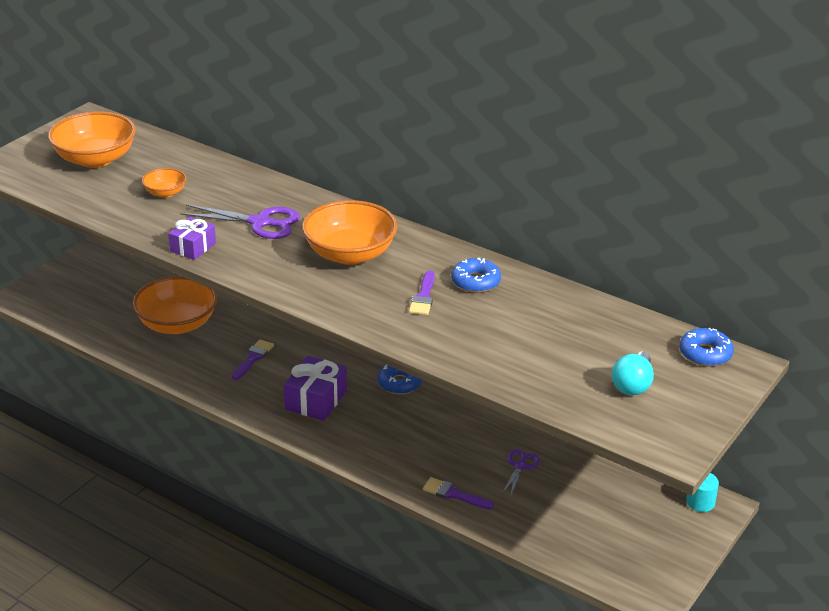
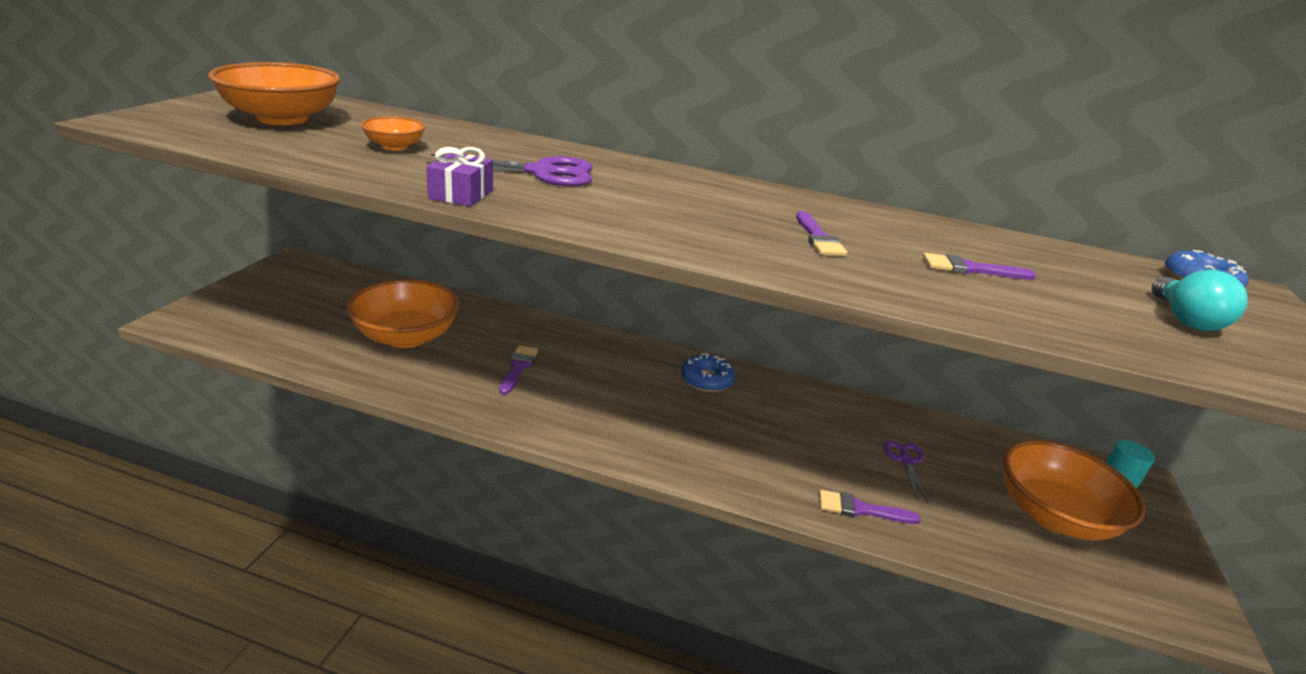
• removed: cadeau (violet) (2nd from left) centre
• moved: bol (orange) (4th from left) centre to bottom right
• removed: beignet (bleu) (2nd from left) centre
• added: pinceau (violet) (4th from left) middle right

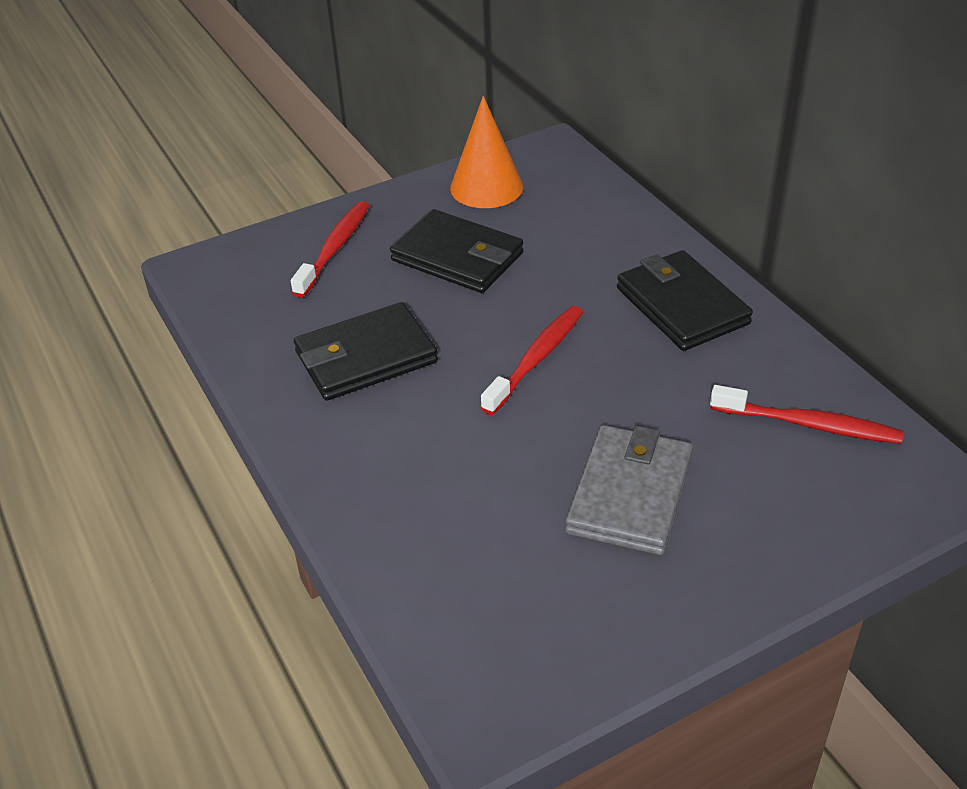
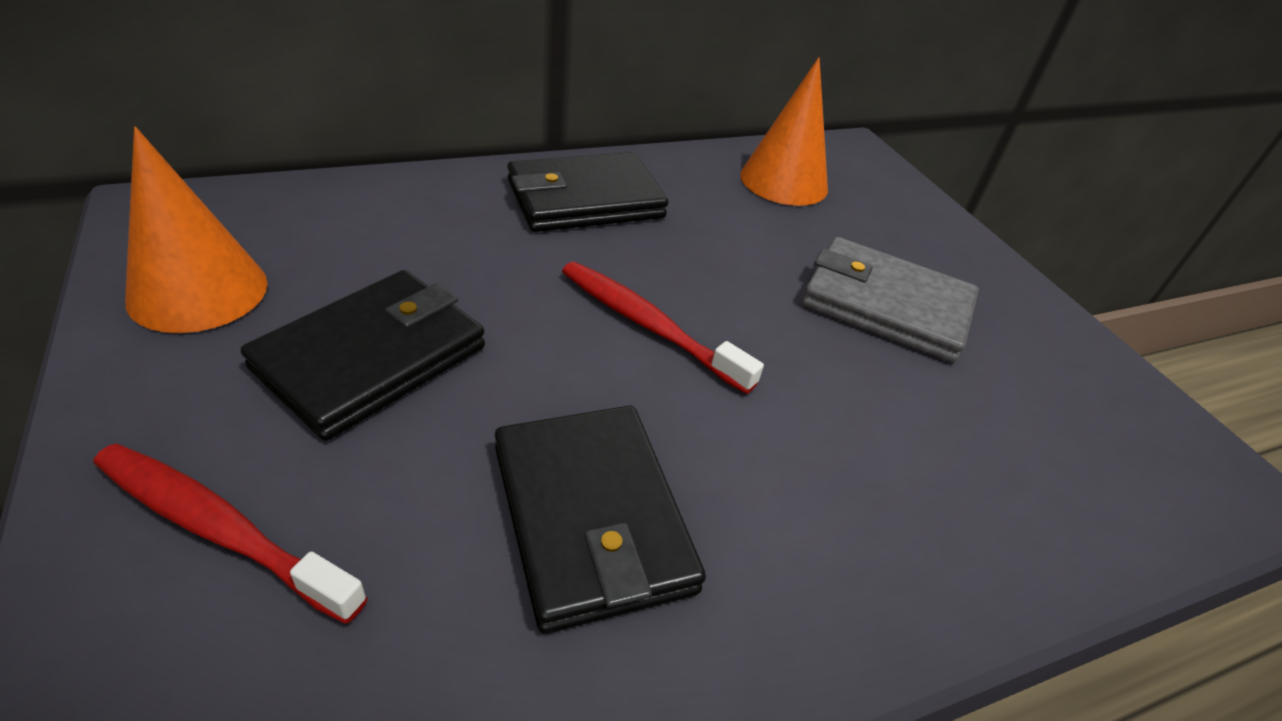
• replaced: brosse à dents (rouge) (3rd from left) middle right to cône (orange) (2nd from left) top centre

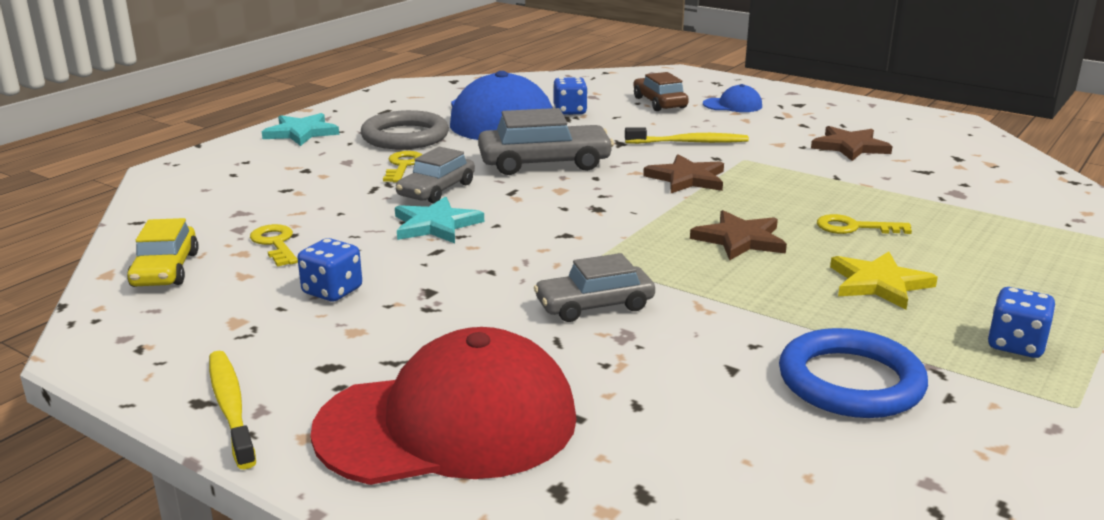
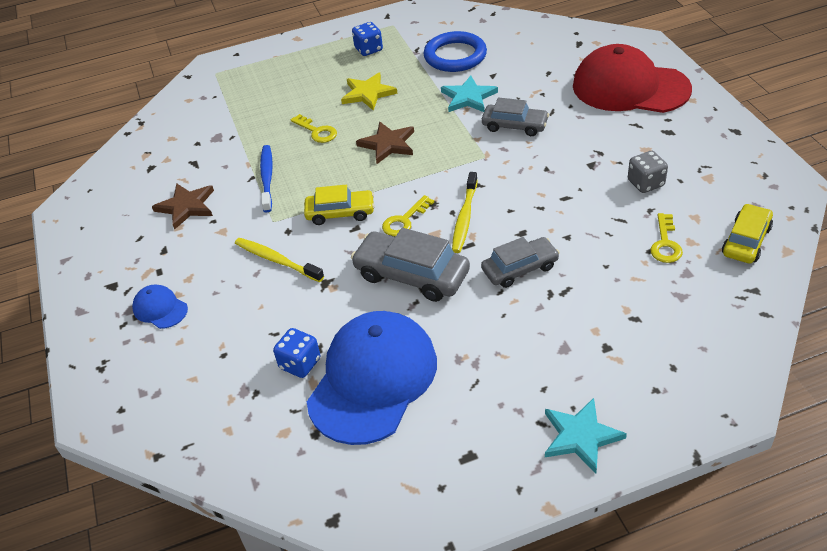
• moved: brosse à dents (jaune) (1st from left in the first image) bottom left to brosse à dents (jaune) (2nd from left) centre
• recoloured: dé (bleu) (1st from left) middle left to dé (gris) top right
• removed: anneau (gris) top centre
• moved: clé (jaune) (2nd from left) top centre to centre
• moved: étoile (turquoise) (2nd from left in the first image) centre to étoile (turquoise) (1st from left) top centre
• removed: voiture (marron) top centre
• replaced: étoile (marron) (1st from left) top centre to voiture (jaune) (1st from left) centre
• added: brosse à dents (bleu) top left

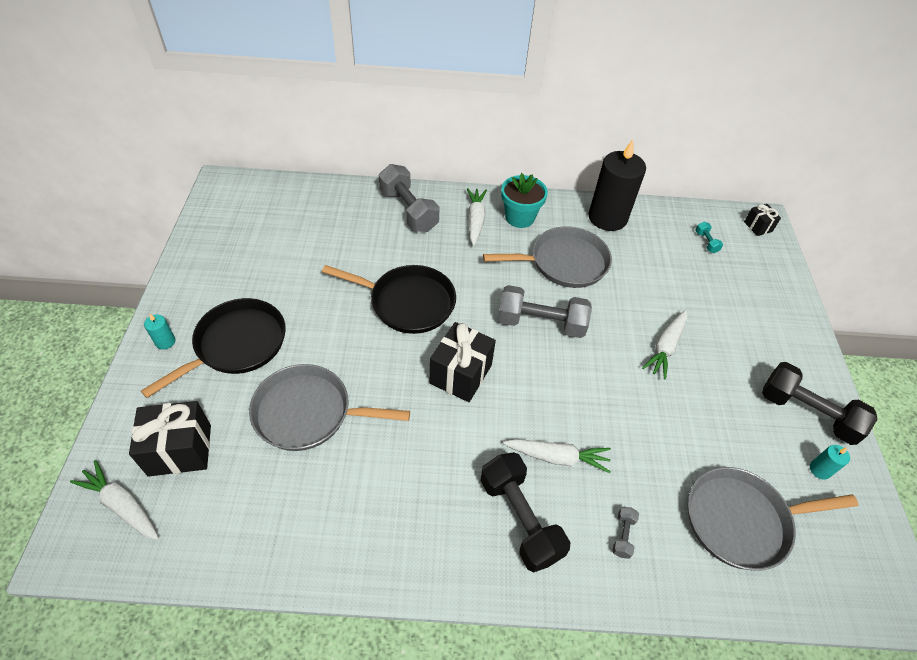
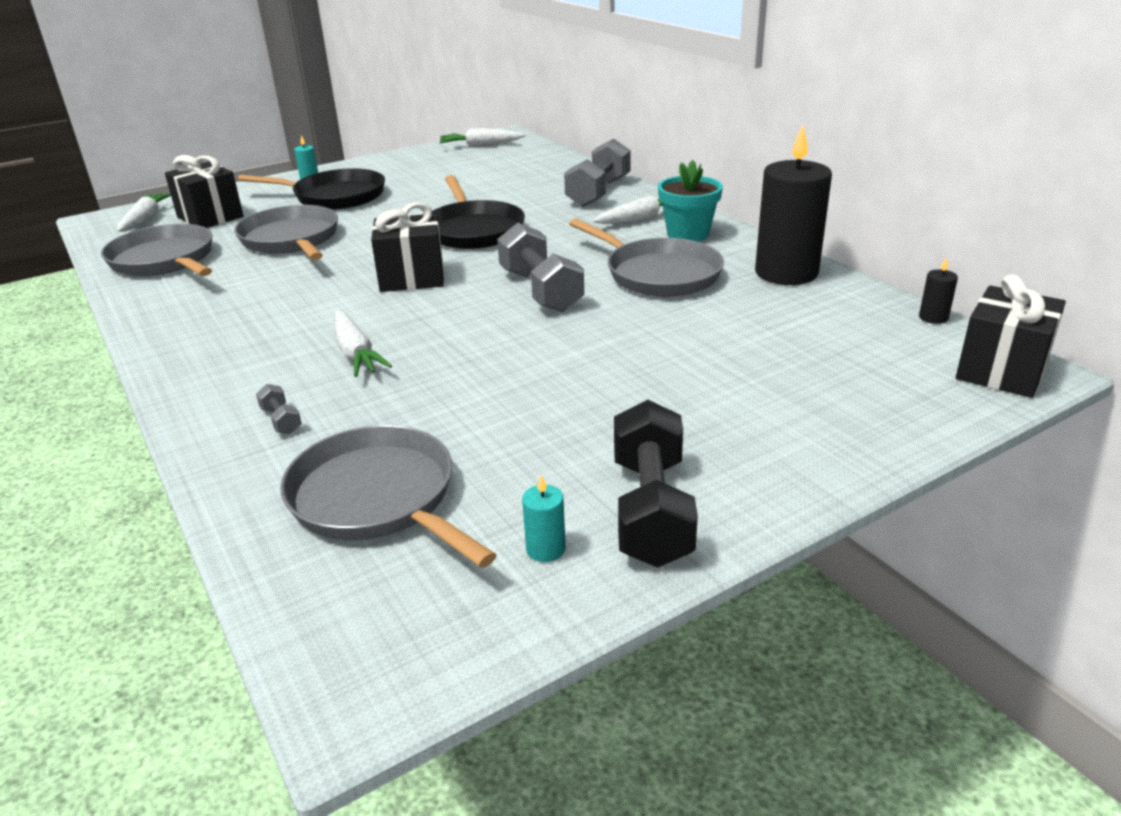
• removed: haltère (noir) (1st from left) bottom centre
• turned: haltère (gris) (3rd from left in the first image) bottom right = middle left 75 degrees clockwise
• moved: carotte (blanc) (4th from left in the first image) middle right to carotte (blanc) (3rd from left) top centre
• removed: haltère (turquoise) middle right
• resized: cadeau (noir) (3rd from left) middle right = middle right x1.88
• added: poêle (gris) (1st from left) top left
• added: bougie (noir) (2nd from left) middle right

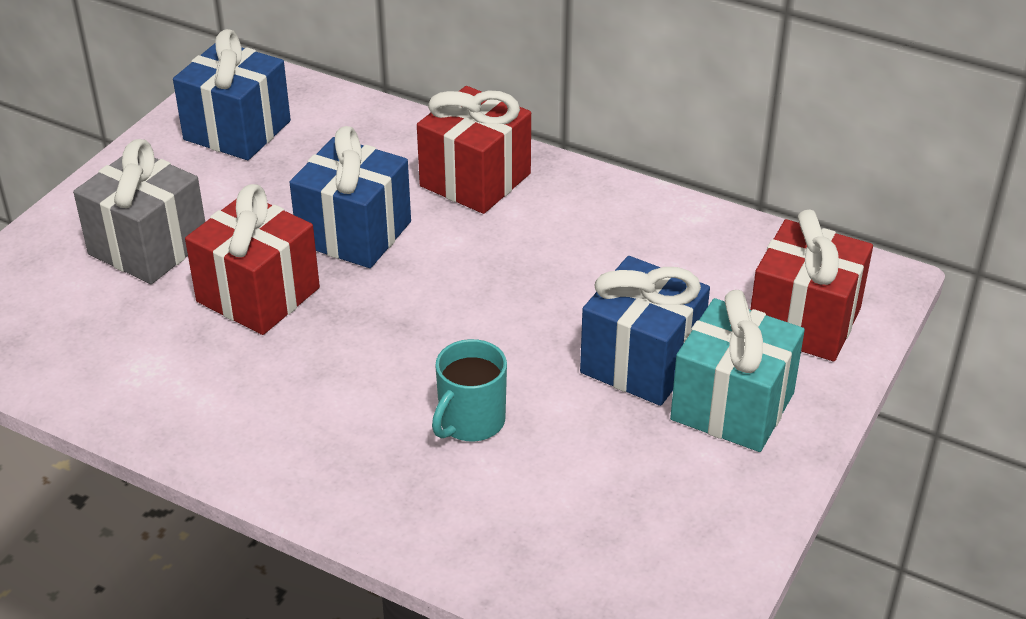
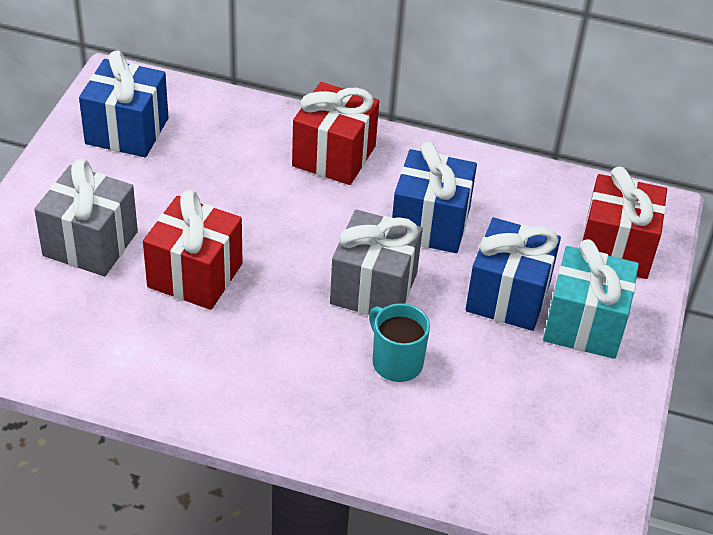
• moved: cadeau (bleu) (2nd from left) top centre to centre
• turned: tasse (turquoise) centre = centre 120 degrees clockwise
• added: cadeau (gris) (2nd from left) centre

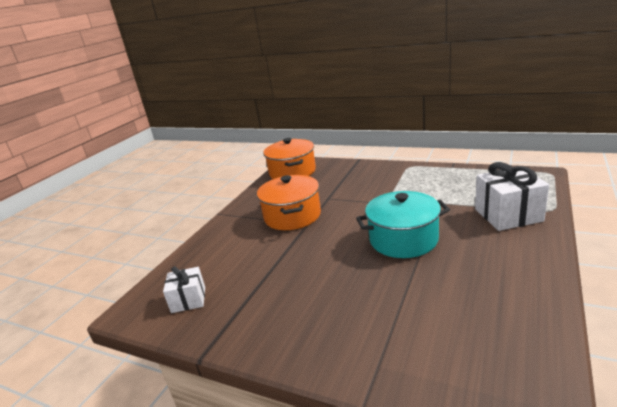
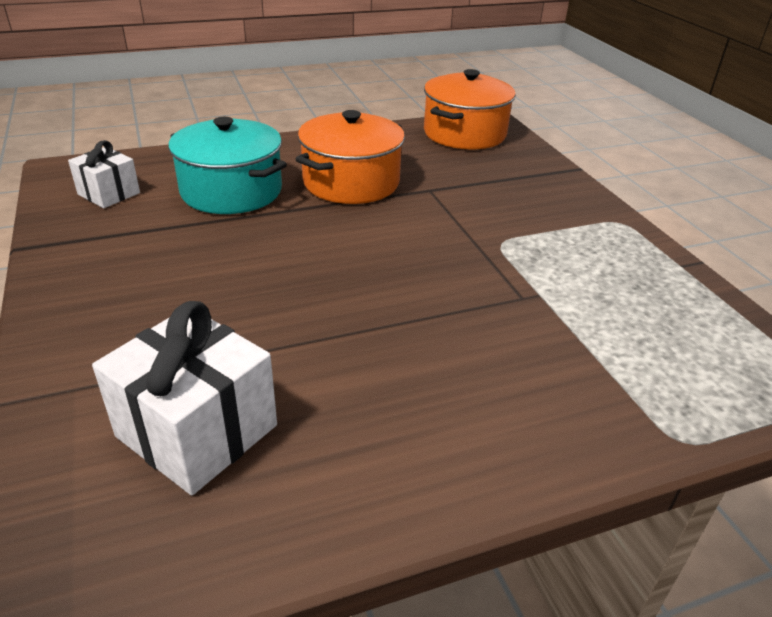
• moved: marmite (turquoise) centre to top left
• moved: cadeau (blanc) (2nd from left) middle right to middle left

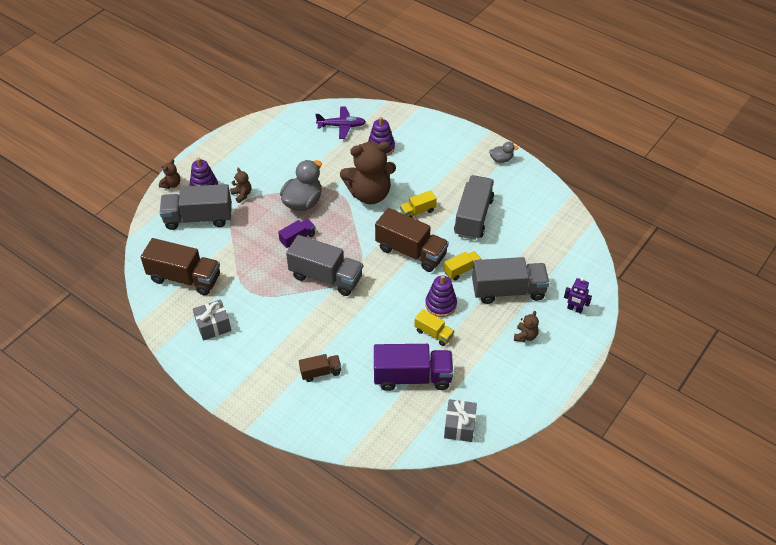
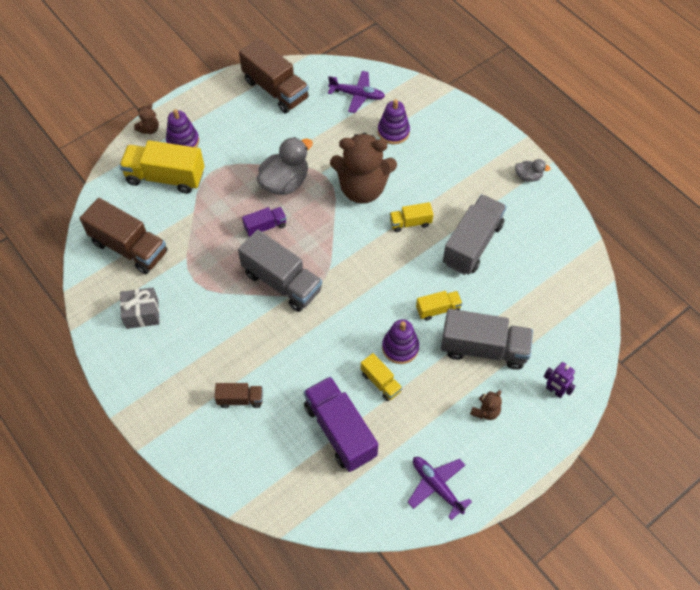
• recoloured: camion (gris) (1st from left) middle left to camion (jaune) (1st from left) top left
• removed: ours en peluche (marron) (2nd from left) middle left
• turned: camion (violet) (2nd from left) bottom centre = bottom centre 135 degrees counterclockwise
• moved: camion (marron) (3rd from left) centre to top centre
• removed: cadeau (gris) (2nd from left) bottom centre
• added: avion (violet) (2nd from left) bottom centre

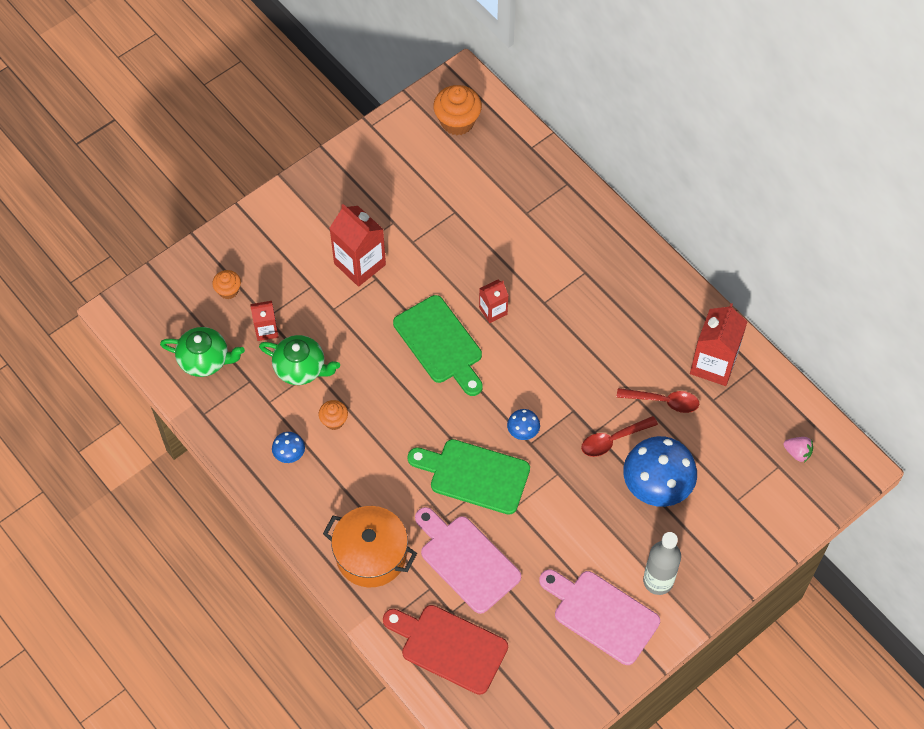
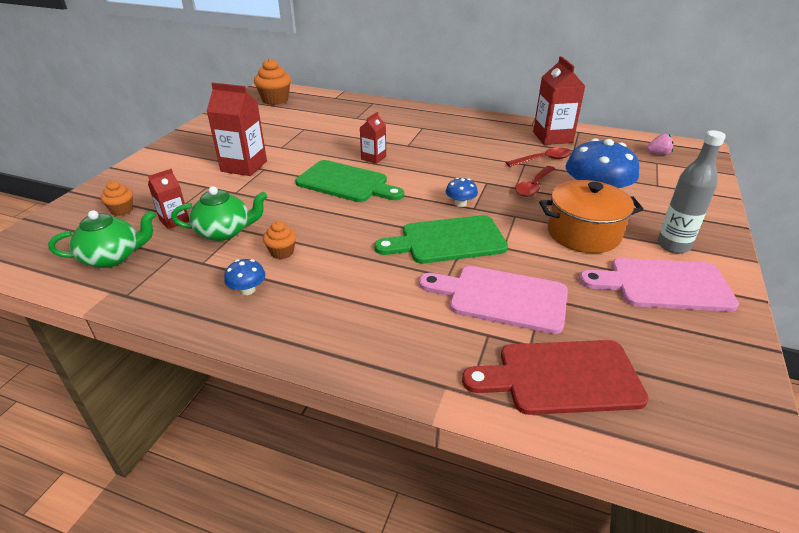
• moved: marmite (orange) bottom centre to middle right

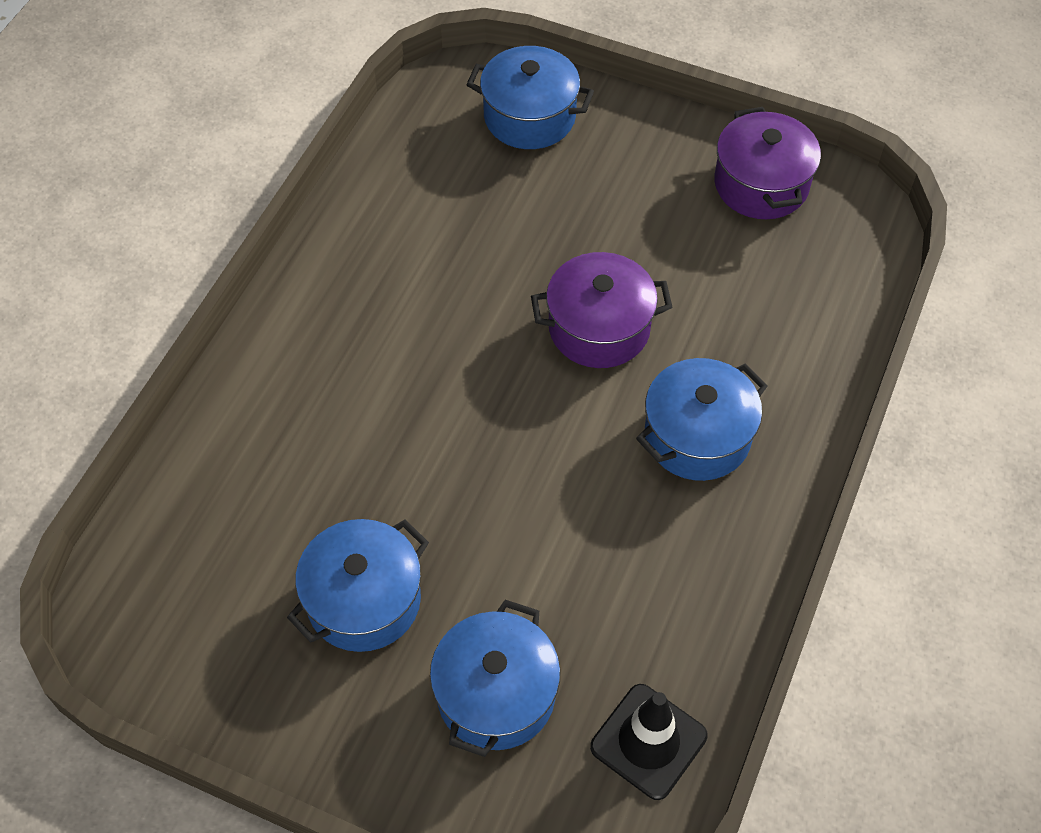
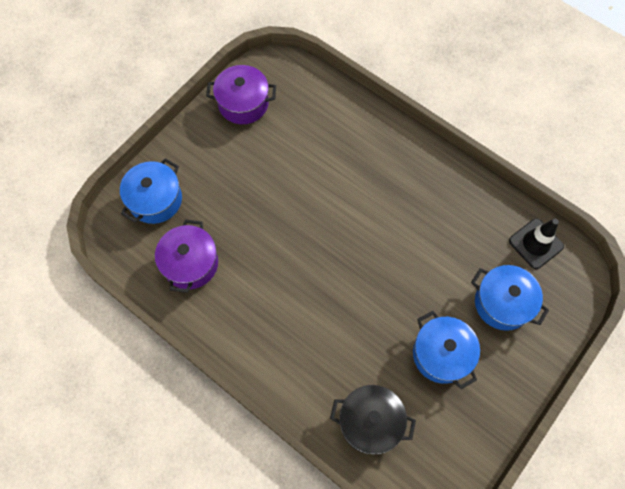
• moved: marmite (violet) (1st from left) centre to middle left
• removed: marmite (bleu) (4th from left) middle right
• added: marmite (noir) bottom centre

